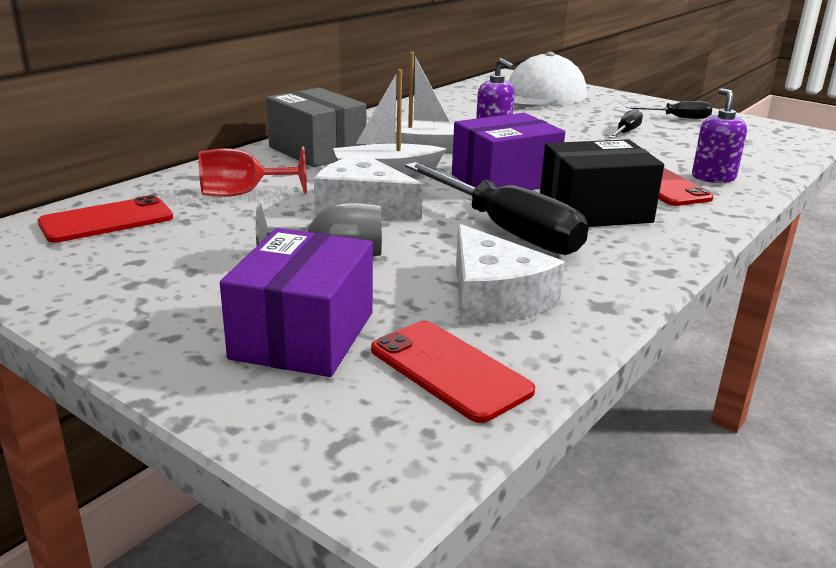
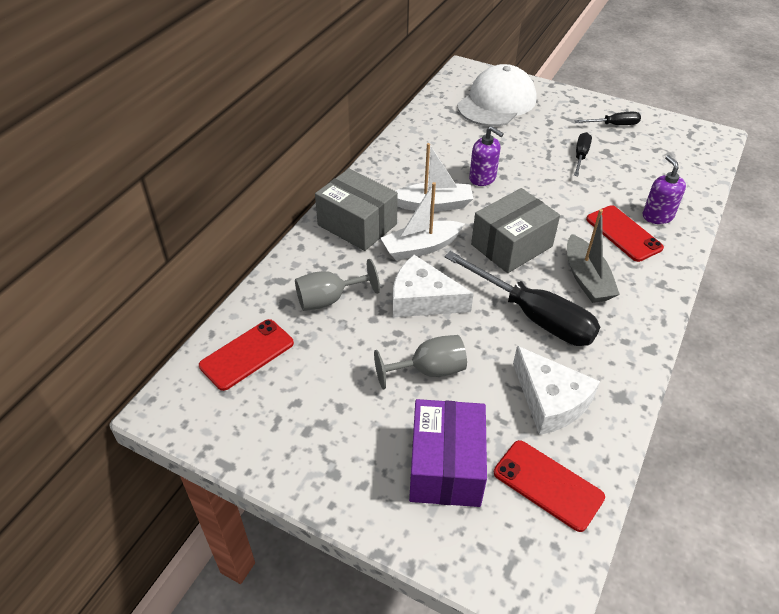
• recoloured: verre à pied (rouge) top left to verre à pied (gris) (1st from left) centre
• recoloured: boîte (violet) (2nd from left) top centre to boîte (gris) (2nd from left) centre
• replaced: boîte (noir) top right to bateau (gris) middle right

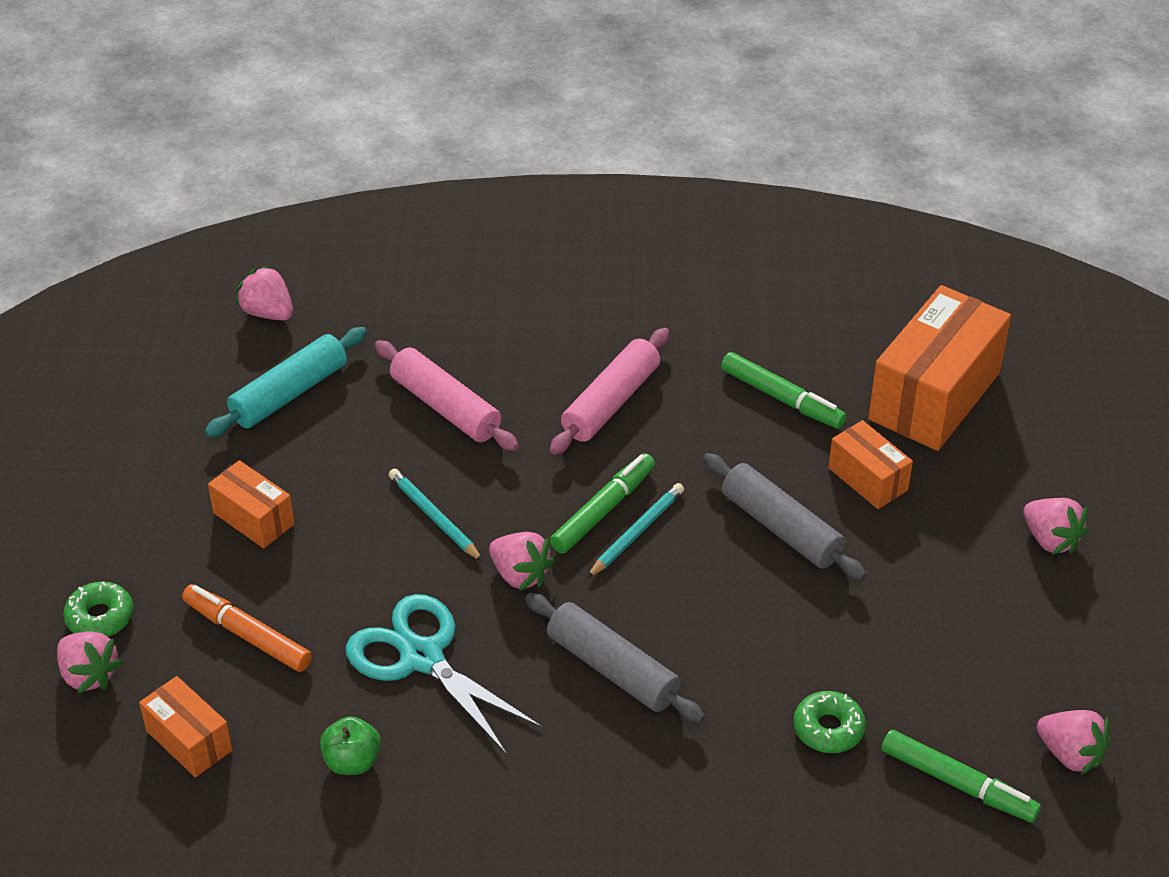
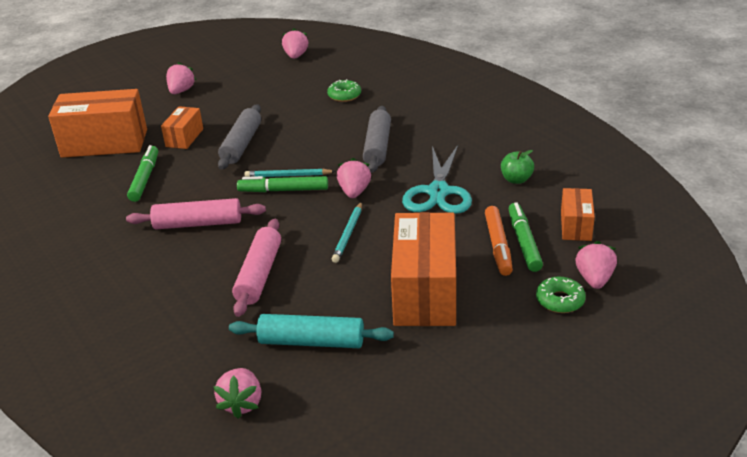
• resized: boîte (orange) (2nd from left in the first image) middle left = centre x1.94
• moved: feutre (vert) (3rd from left) bottom right to middle right

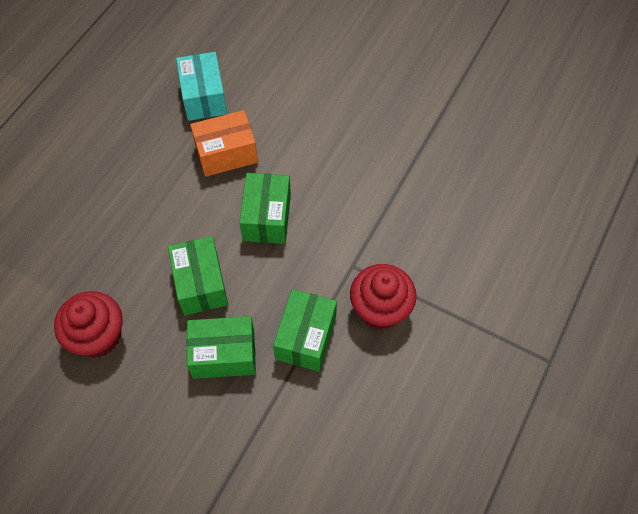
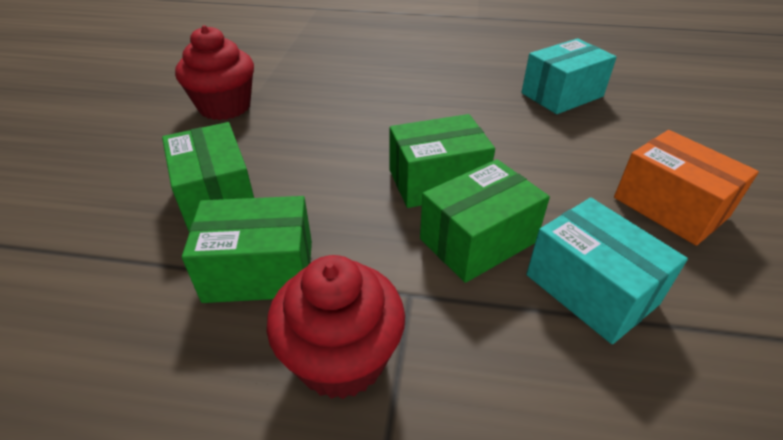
• moved: boîte (vert) (1st from left in the first image) middle left to boîte (vert) (4th from left) centre
• moved: boîte (orange) top centre to middle right
• added: boîte (turquoise) (2nd from left) middle right

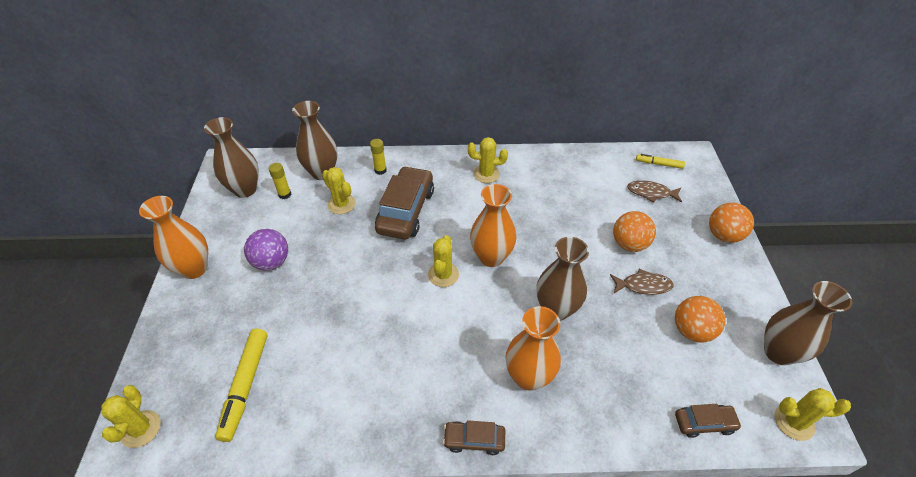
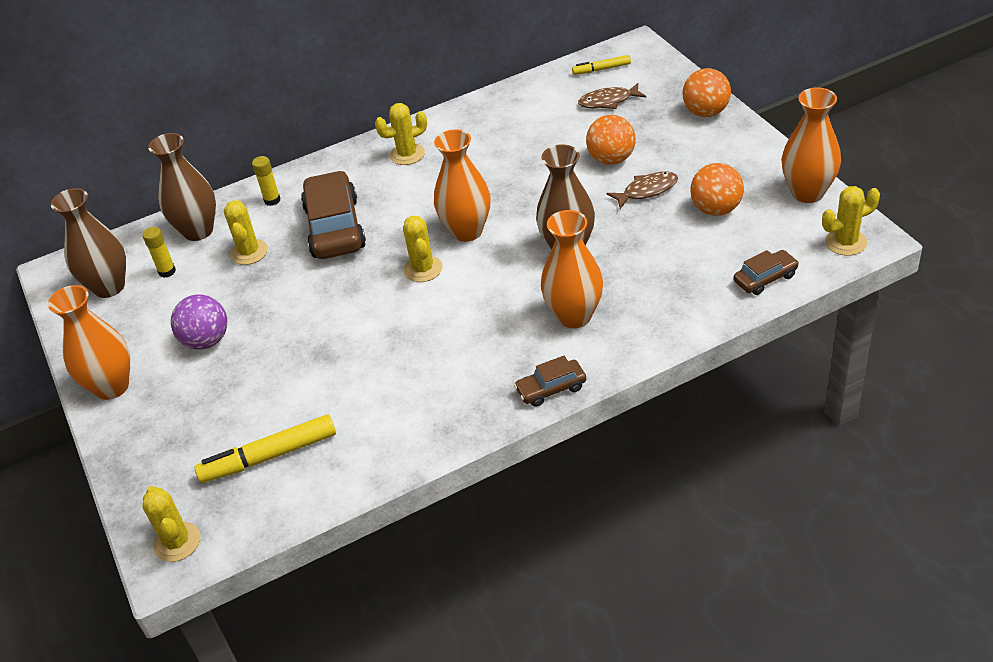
• turned: feutre (jaune) (1st from left) bottom left = bottom left 90 degrees clockwise
• turned: cactus (jaune) (2nd from left) centre = middle left 60 degrees clockwise
• recoloured: vase (marron) (4th from left) bottom right to vase (orange) (4th from left) top right

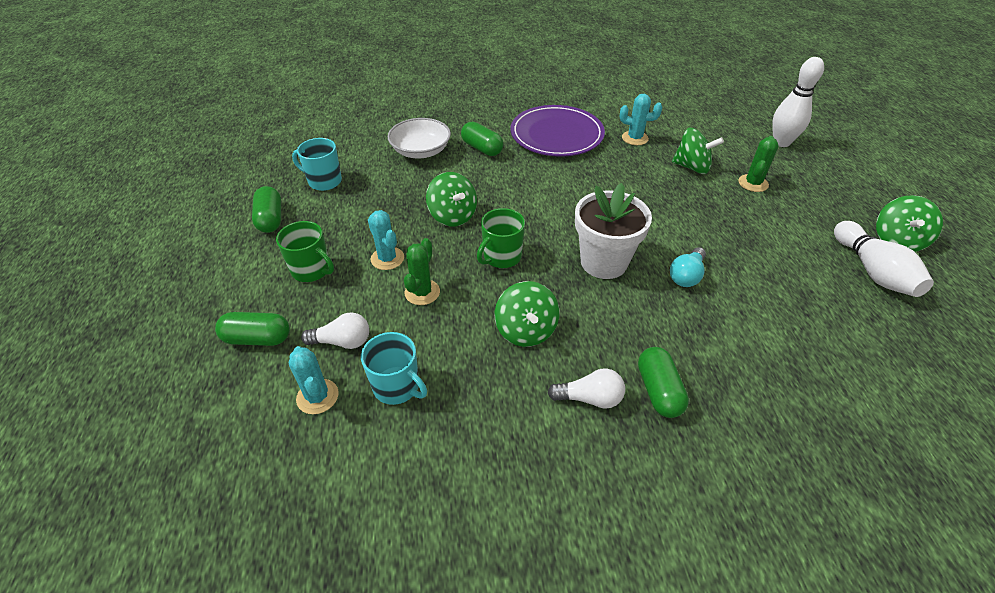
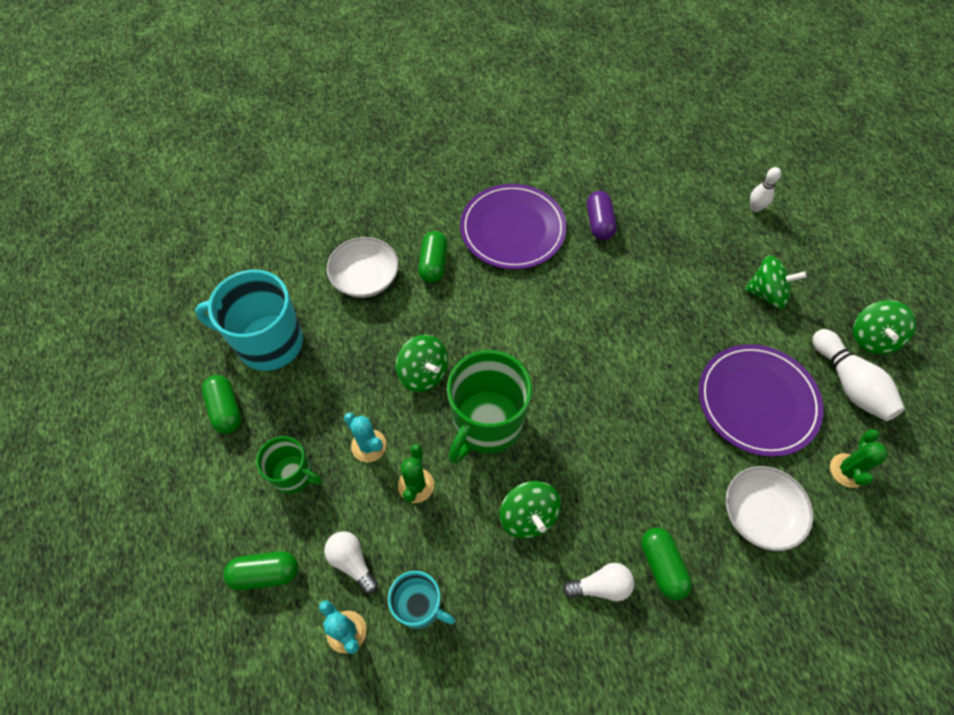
• resized: tasse (turquoise) (1st from left) top left = middle left x1.76
• turned: ampoule (blanc) (1st from left) centre = bottom centre 120 degrees counterclockwise
• turned: gélule (vert) (3rd from left) top centre = centre 60 degrees clockwise
• resized: tasse (vert) (2nd from left) centre = centre x1.76
• removed: pot de fleurs (blanc) centre
• replaced: cactus (turquoise) (3rd from left) top centre to gélule (violet) top centre
• removed: ampoule (turquoise) middle right
• moved: toupie (vert) (3rd from left) top right to middle right
• moved: cactus (vert) (2nd from left) top right to middle right
• resized: quille (blanc) (1st from left) top right = top right x0.59
• added: assiette (violet) (2nd from left) middle right
• added: bol (blanc) (2nd from left) bottom right

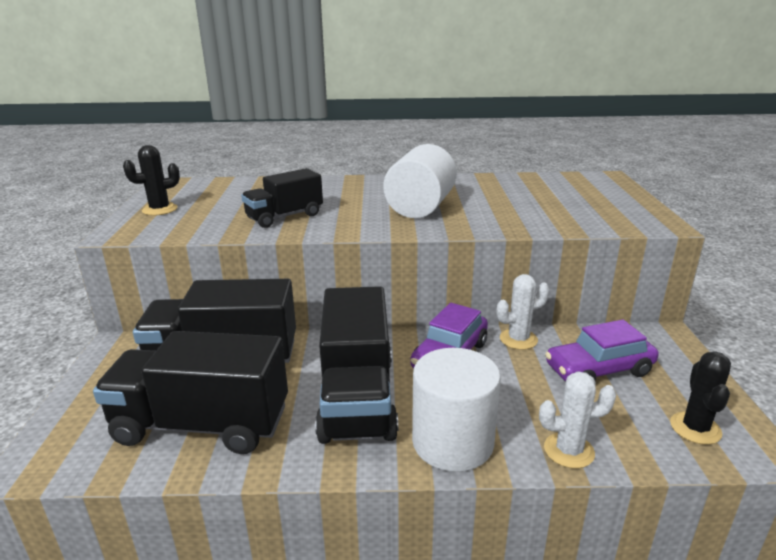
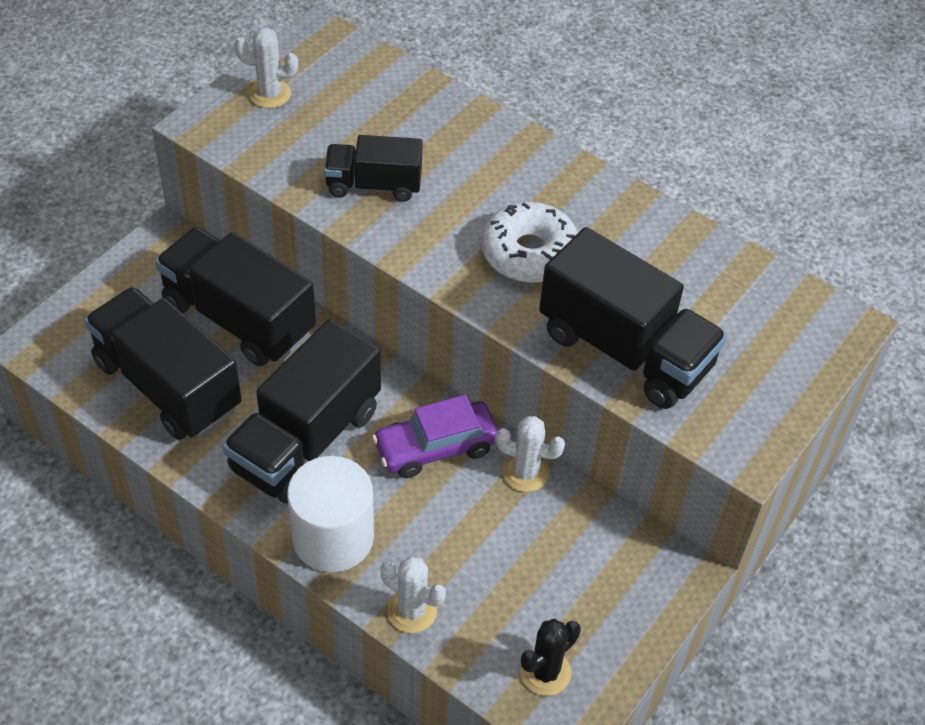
• recoloured: cactus (noir) (1st from left) top left to cactus (blanc) (1st from left) top left
• replaced: cylindre (blanc) (1st from left) top centre to beignet (blanc) centre
• removed: voiture (violet) (2nd from left) middle right
• added: camion (noir) (5th from left) middle right

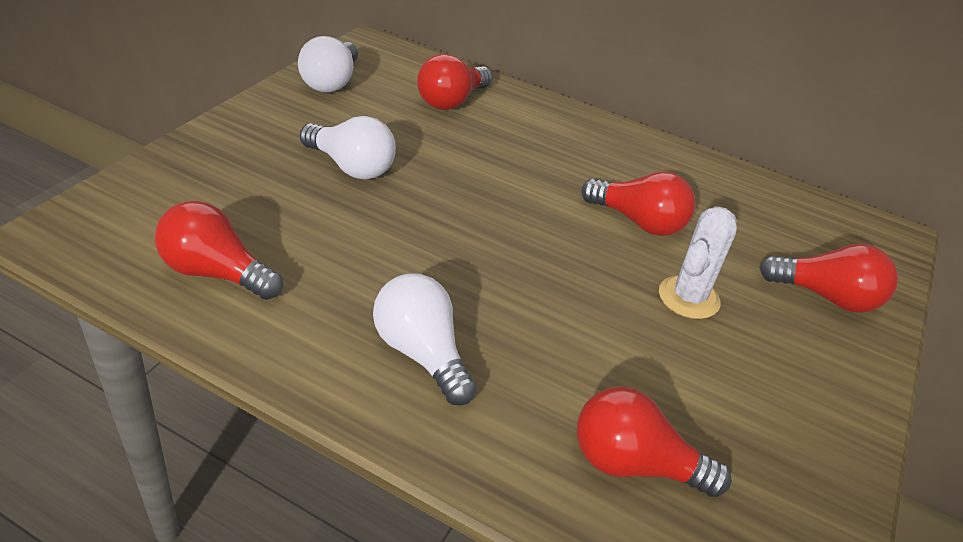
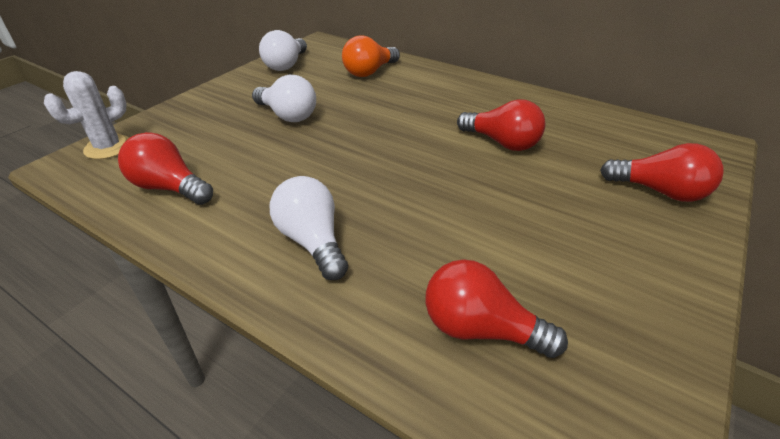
• recoloured: ampoule (rouge) (2nd from left) top centre to ampoule (orange) top centre
• moved: cactus (blanc) middle right to top left

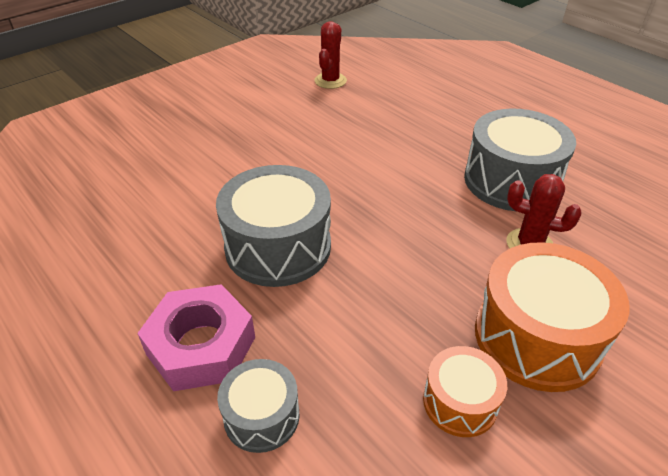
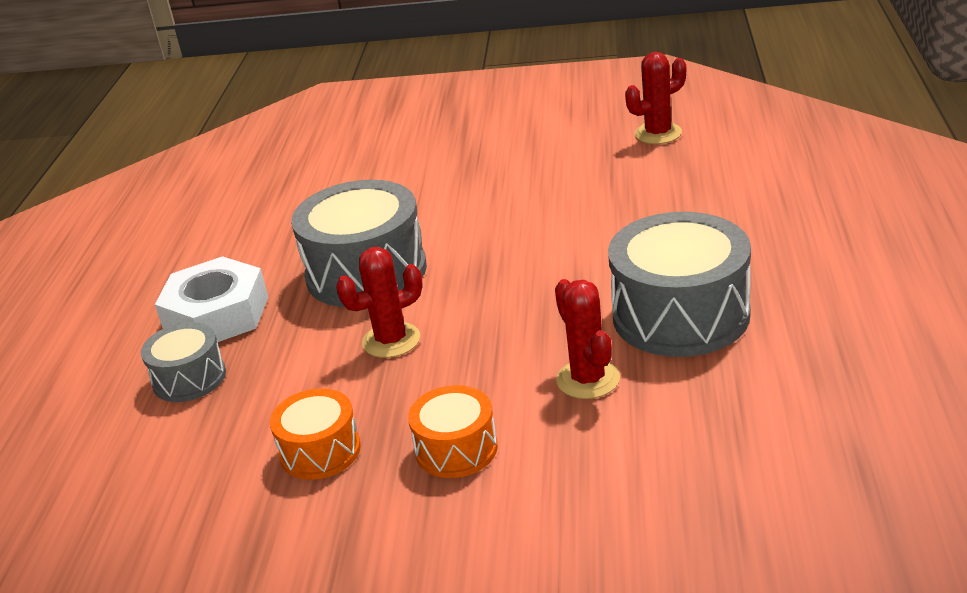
• recoloured: écrou (rose) bottom left to écrou (blanc) middle left
• resized: tambour (orange) (2nd from left) middle right = bottom centre x0.54
• added: cactus (rouge) (1st from left) centre

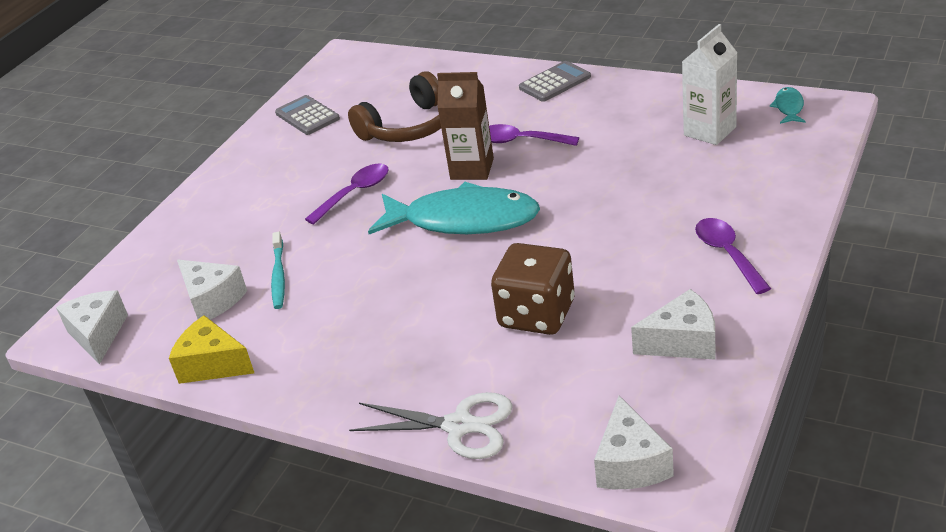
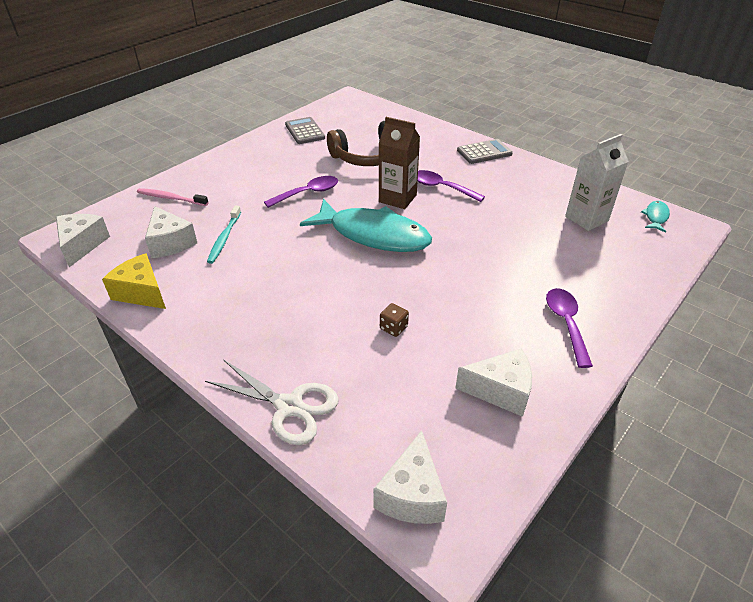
• resized: dé (marron) centre = centre x0.41
• added: brosse à dents (rose) top left

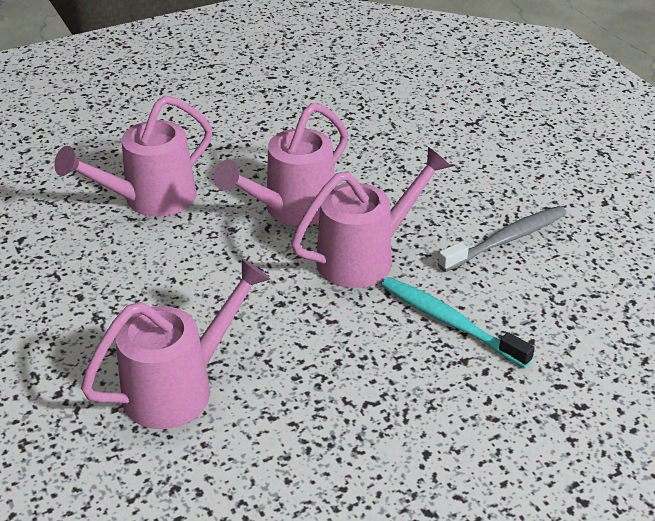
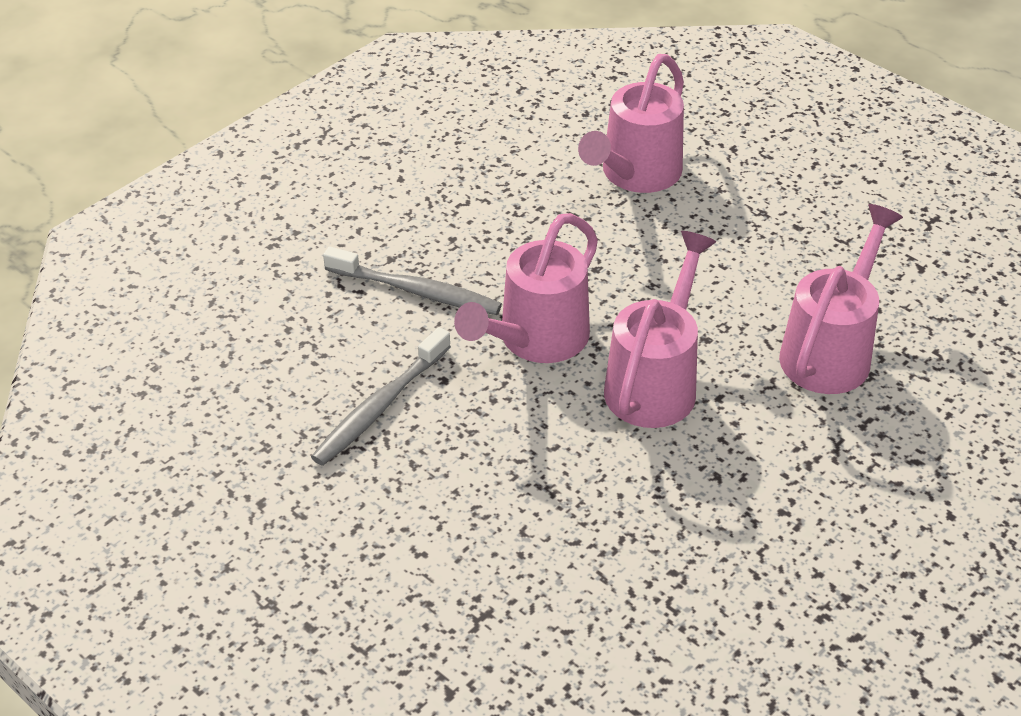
• recoloured: brosse à dents (turquoise) middle right to brosse à dents (gris) (2nd from left) centre

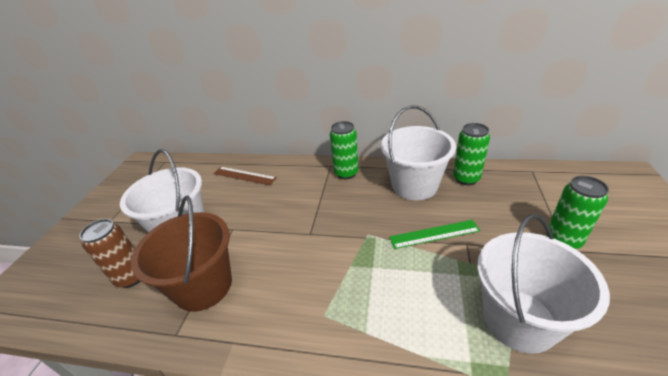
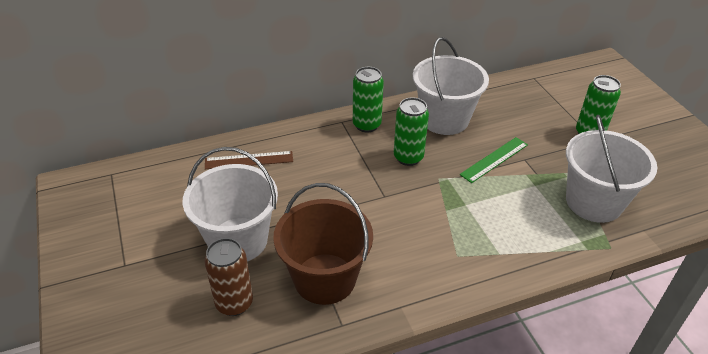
• moved: canette (vert) (2nd from left) middle right to centre

